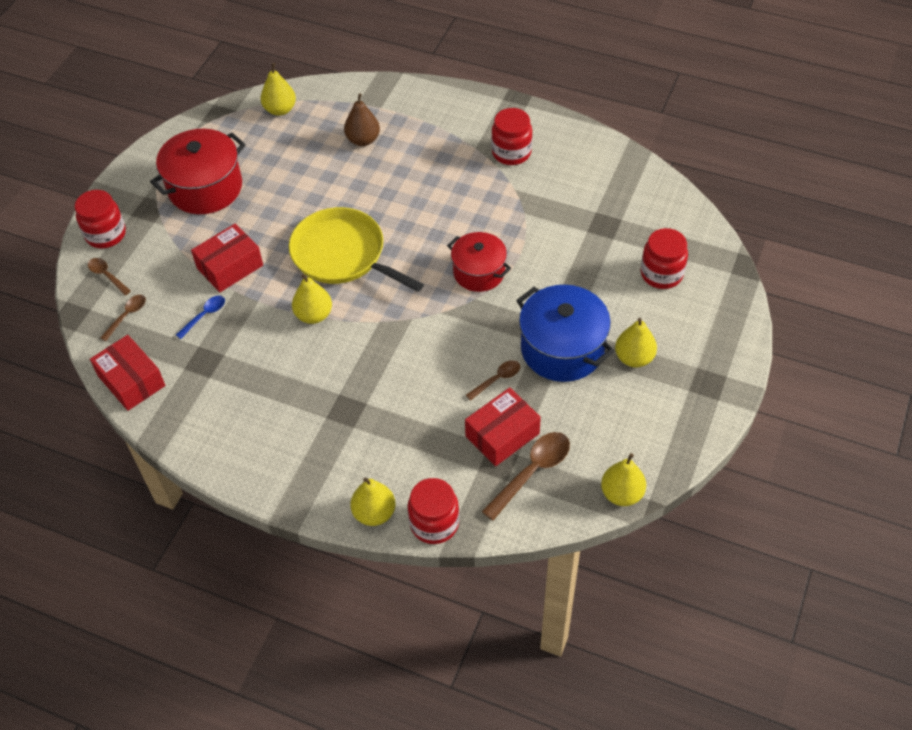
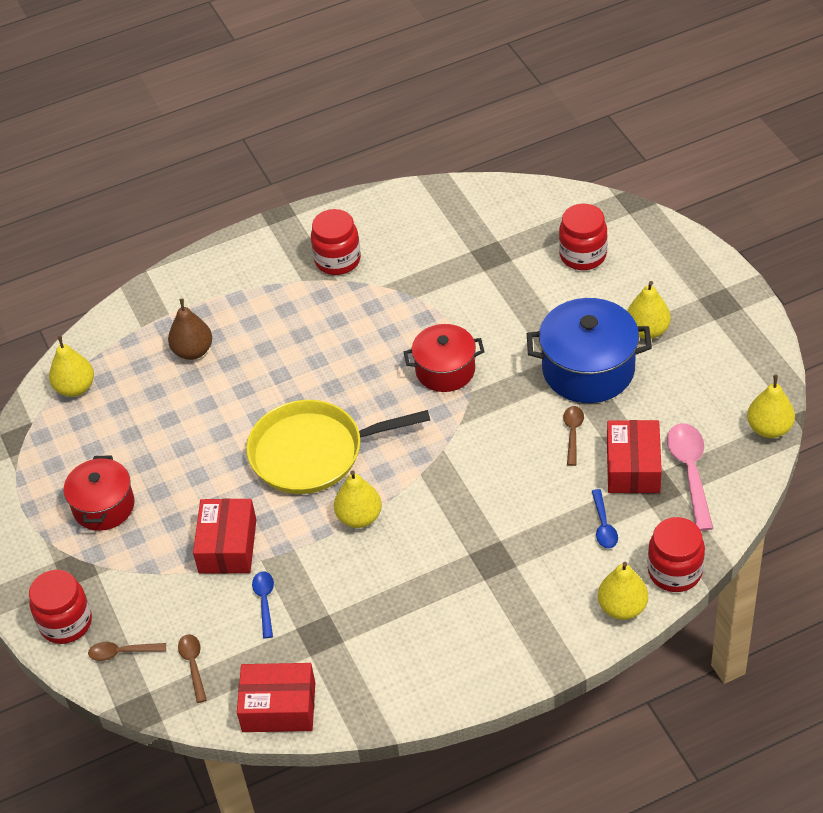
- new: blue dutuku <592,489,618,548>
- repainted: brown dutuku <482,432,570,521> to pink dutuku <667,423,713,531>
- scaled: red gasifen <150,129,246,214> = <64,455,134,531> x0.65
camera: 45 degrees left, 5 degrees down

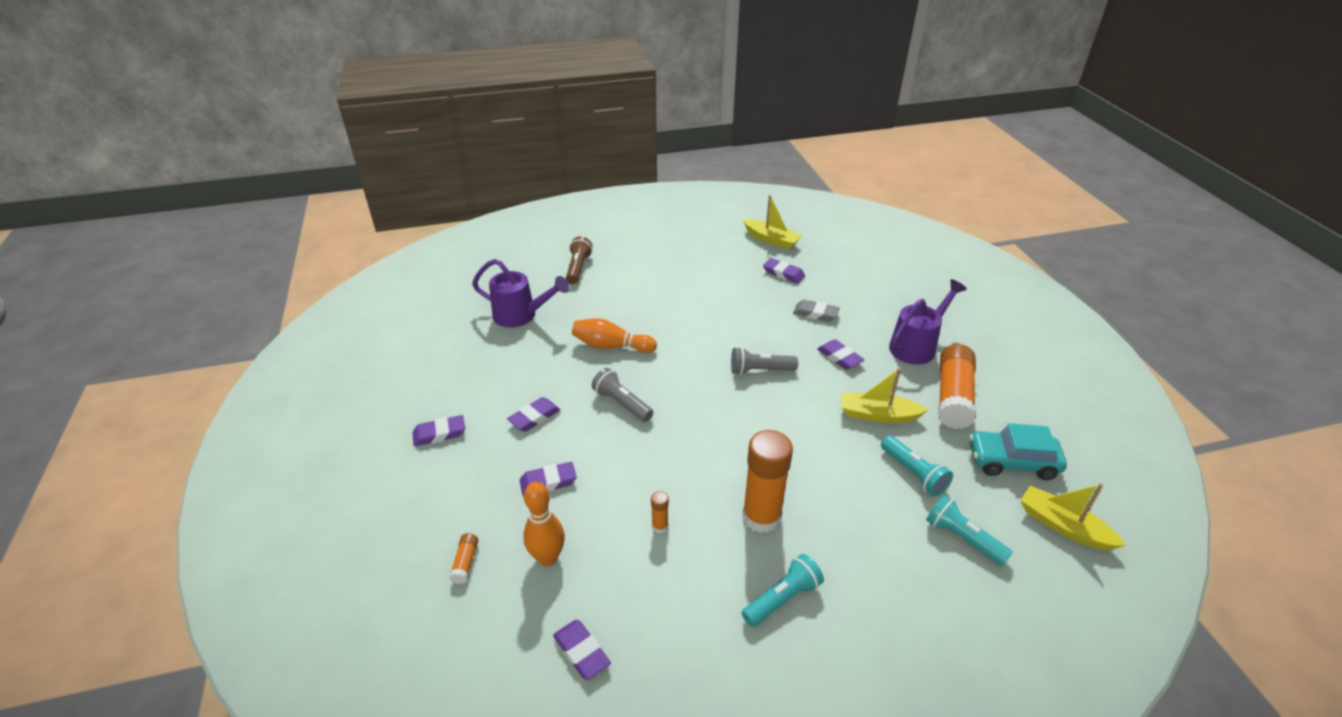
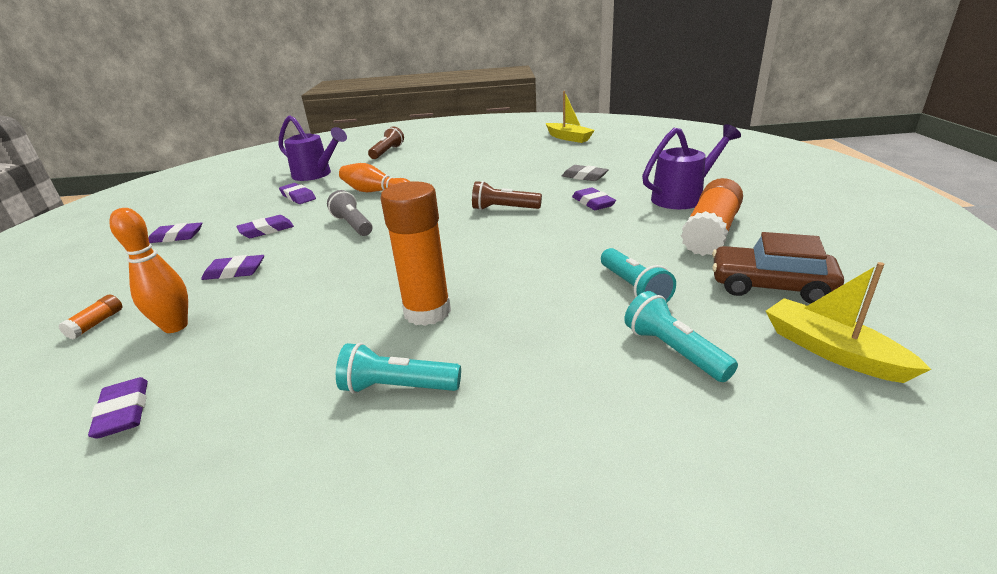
- gone: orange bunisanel <651,491,669,533>
- gone: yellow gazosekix <841,368,928,423>
- shifted: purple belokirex <763,258,805,284> to <279,183,316,204>
- repainted: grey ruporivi <731,347,798,375> to brown ruporivi <472,181,542,210>
- repainted: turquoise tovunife <969,423,1067,480> to brown tovunife <712,232,844,304>
- rotated: turquoise ruporivi <741,554,824,627> = <336,342,461,394> 150 degrees counterclockwise
camera: 15 degrees right, 10 degrees down

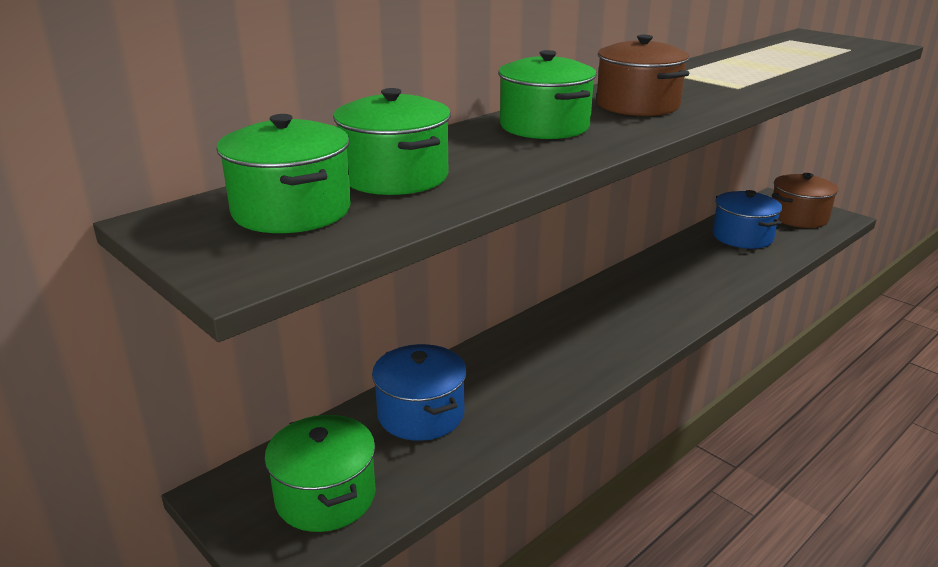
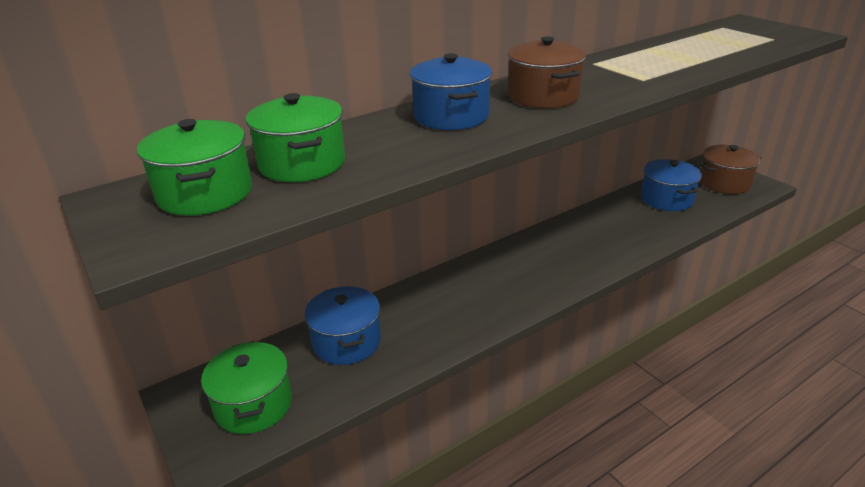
- repainted: green gasifen <498,50,597,139> to blue gasifen <410,53,492,130>
camera: 10 degrees right, 5 degrees up

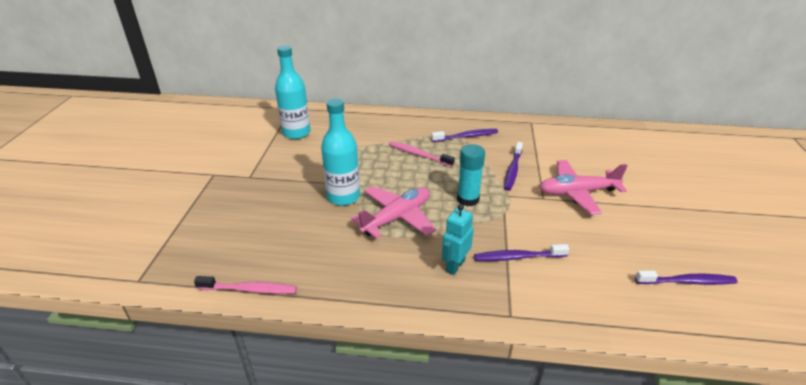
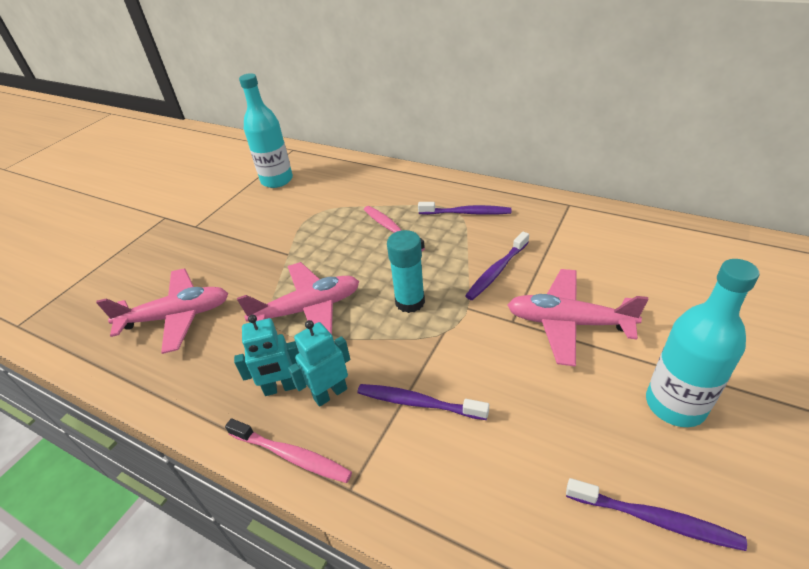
- new: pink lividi <96,268,228,354>
- new: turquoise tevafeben <234,315,299,396>
- shifted: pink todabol <194,276,297,294> to <225,419,352,483>
- shifted: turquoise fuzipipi <321,99,360,206> to <646,259,760,427>
camera: 25 degrees right, 5 degrees up

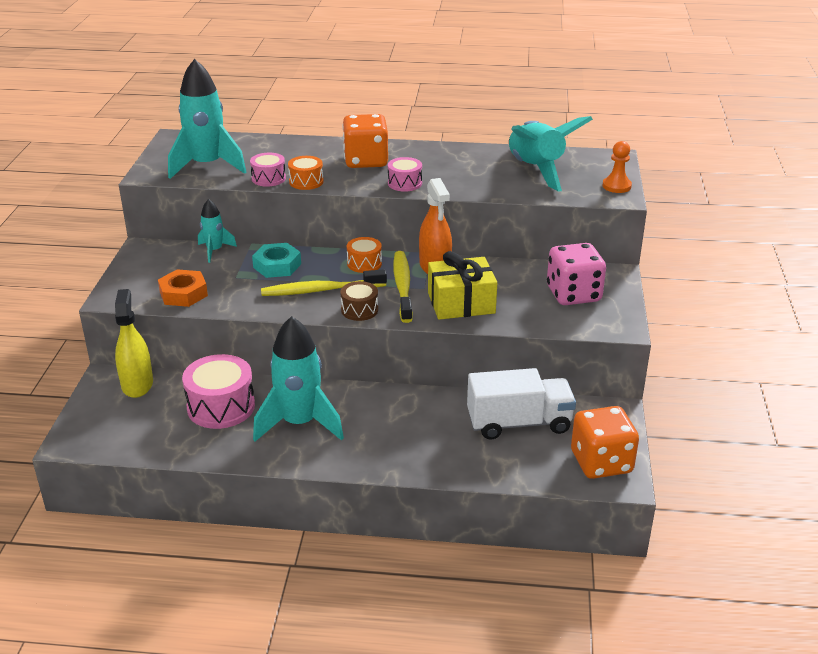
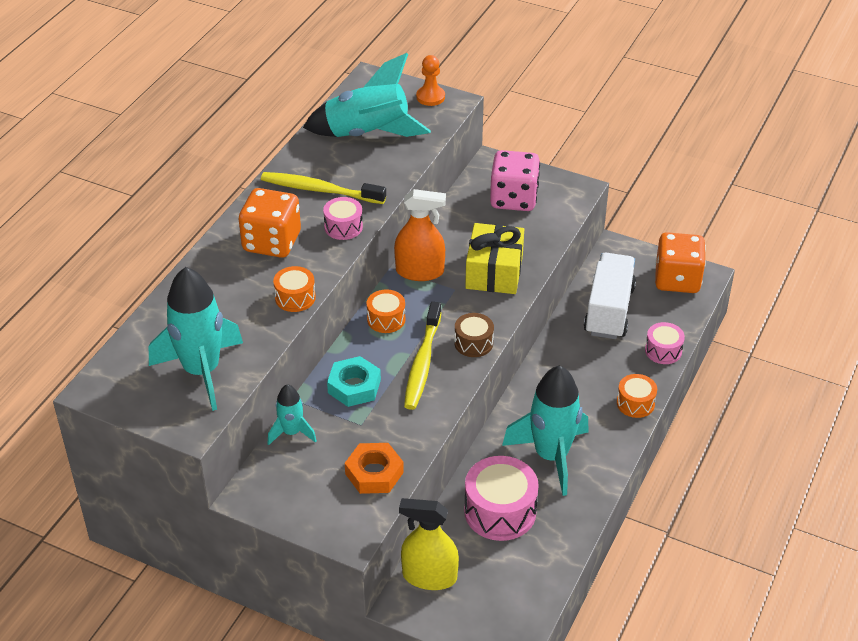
- new: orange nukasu <617,374,657,418>
- shifted: pink nukasu <250,153,286,187> to <645,322,685,364>
- shifted: yellow todabol <393,251,413,323> to <261,172,386,204>
camera: 70 degrees left, 10 degrees up

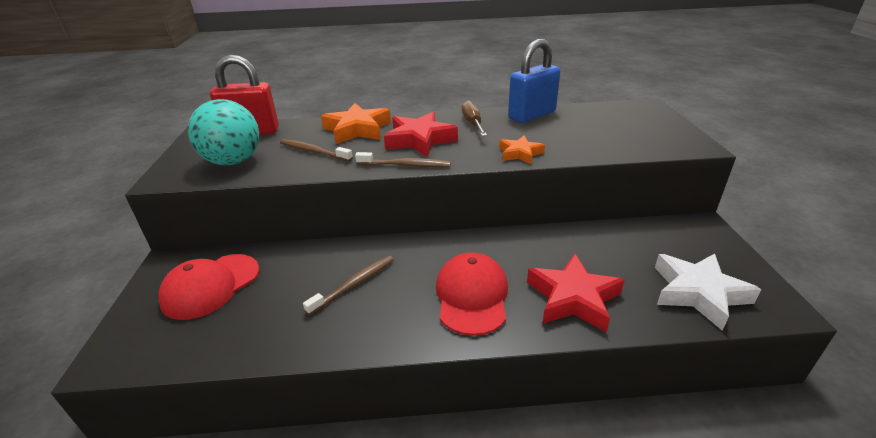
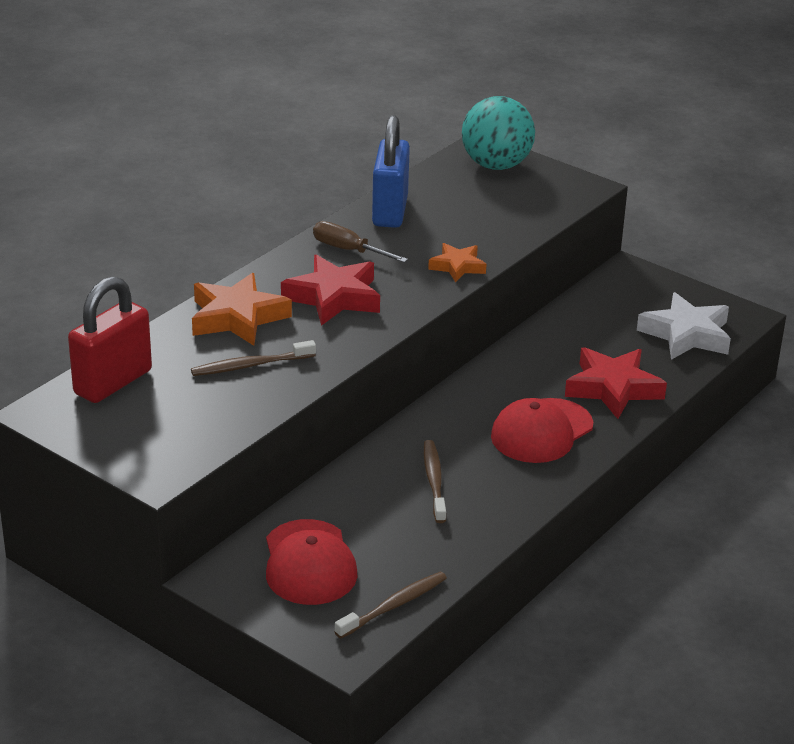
- shifted: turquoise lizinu <188,99,259,165> to <462,96,535,170>
- shifted: brown todabol <355,152,451,167> to <334,572,447,639>
- rotated: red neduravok <436,252,508,336> = <491,398,593,463> 90 degrees counterclockwise
camera: 50 degrees left, 0 degrees up

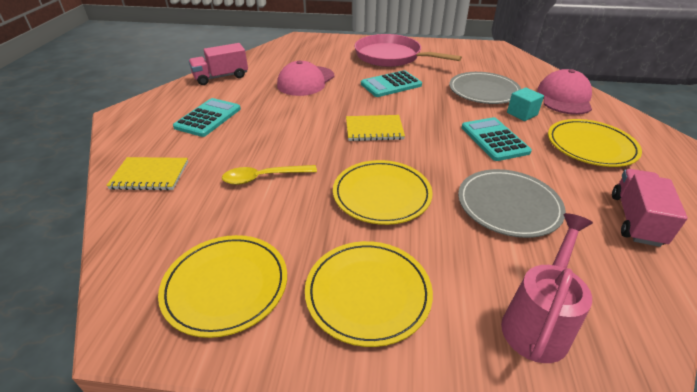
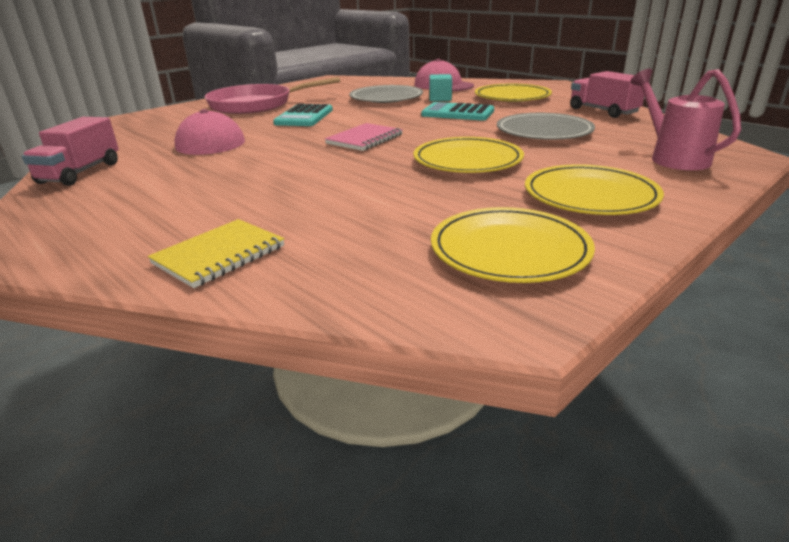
- gone: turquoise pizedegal <173,98,241,137>
- gone: yellow dutuku <222,165,317,185>
- repainted: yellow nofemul <346,115,405,141> to pink nofemul <325,123,403,151>
camera: 50 degrees left, 10 degrees down

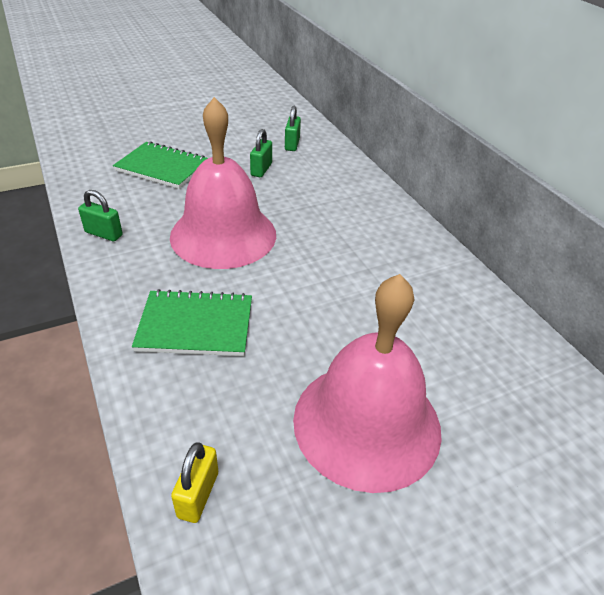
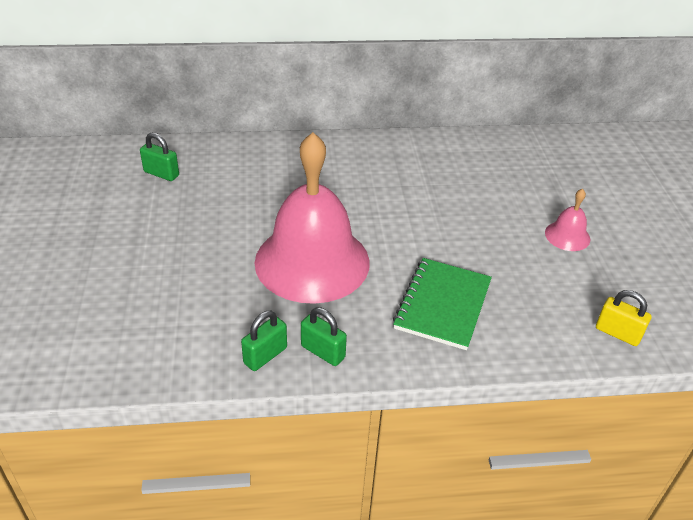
- gone: green nofemul <113,141,208,189>
- shifted: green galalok <250,129,272,177> to <301,308,347,366>
- scaled: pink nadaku <293,274,442,493> = <545,189,590,251> x0.41
camera: 70 degrees left, 0 degrees up

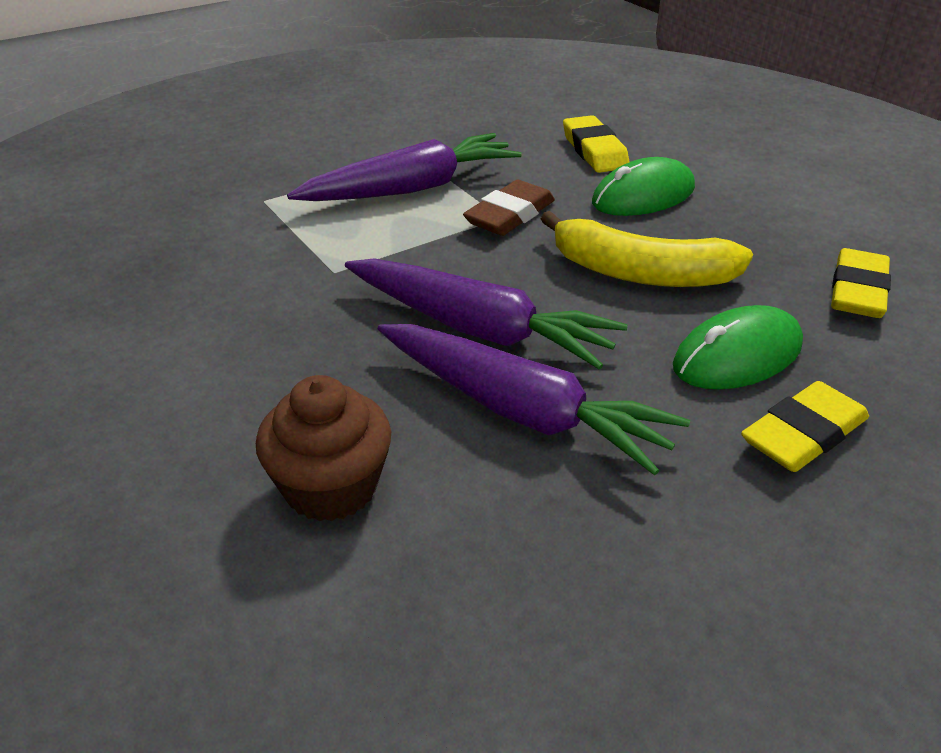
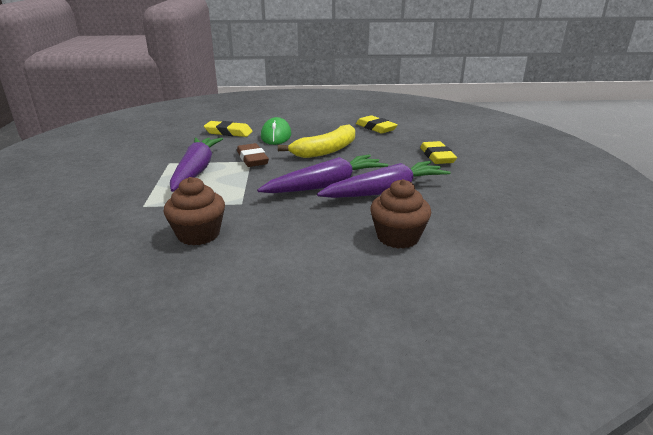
- gone: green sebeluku <673,305,803,389>
- new: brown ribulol <164,177,225,246>
camera: 60 degrees left, 10 degrees down

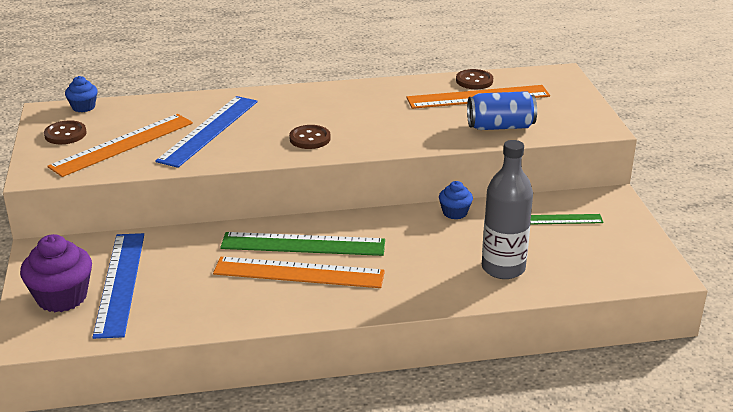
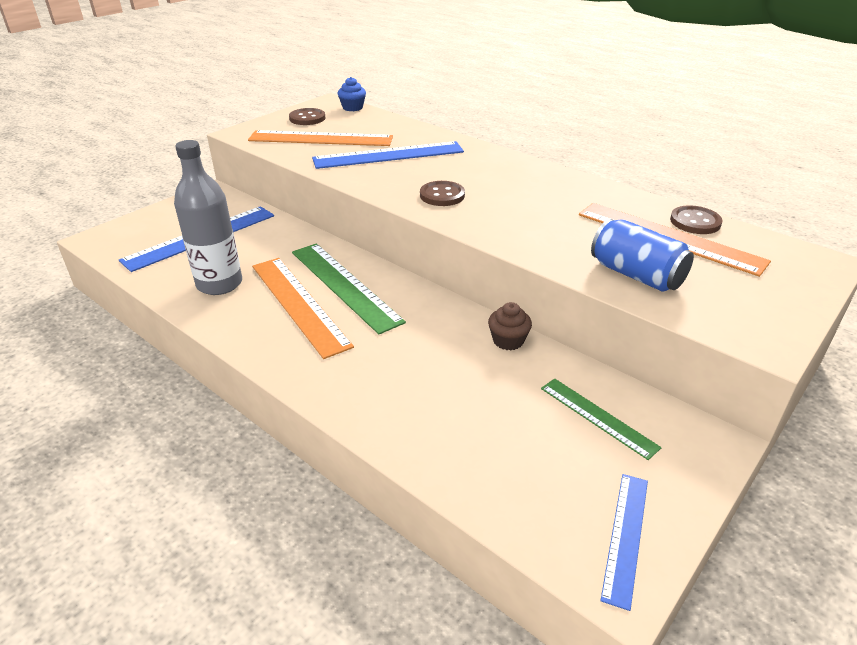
- gone: purple ribulol <20,234,92,312>
- new: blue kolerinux <600,474,648,611>
- shifted: grey fuzipipi <482,140,533,279> to <174,140,242,295>
- repainted: blue ribulol <439,181,473,219> to brown ribulol <488,302,532,351>
camera: 50 degrees right, 5 degrees up

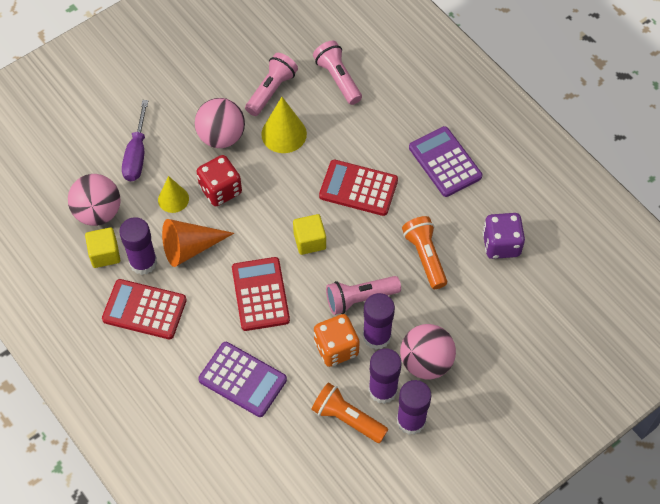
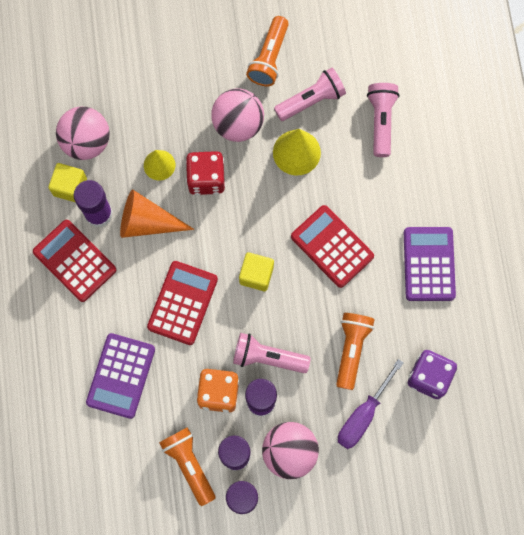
- new: orange ruporivi <246,16,289,86>
- shifted: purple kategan <122,100,148,181> to <338,359,404,449>
- rotated: purple pizedegal <198,342,287,417> = <86,333,155,419> 45 degrees clockwise
camera: 30 degrees right, 15 degrees up

